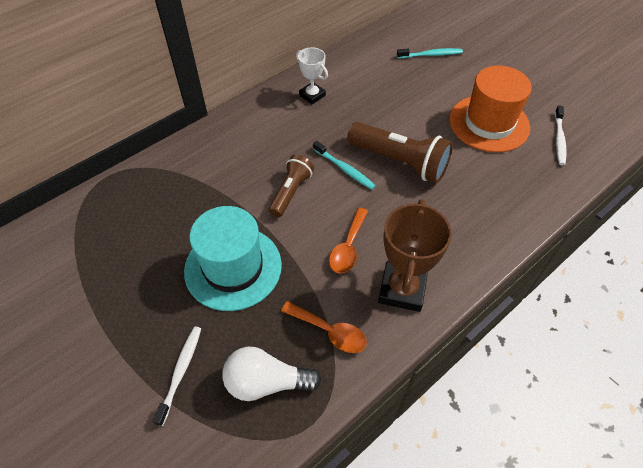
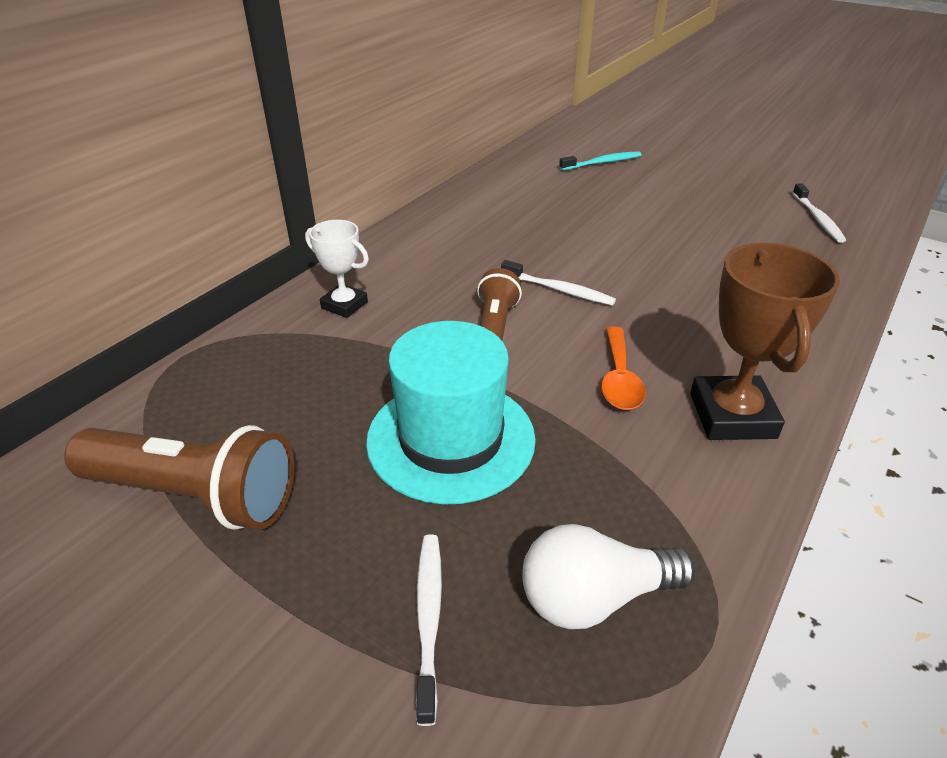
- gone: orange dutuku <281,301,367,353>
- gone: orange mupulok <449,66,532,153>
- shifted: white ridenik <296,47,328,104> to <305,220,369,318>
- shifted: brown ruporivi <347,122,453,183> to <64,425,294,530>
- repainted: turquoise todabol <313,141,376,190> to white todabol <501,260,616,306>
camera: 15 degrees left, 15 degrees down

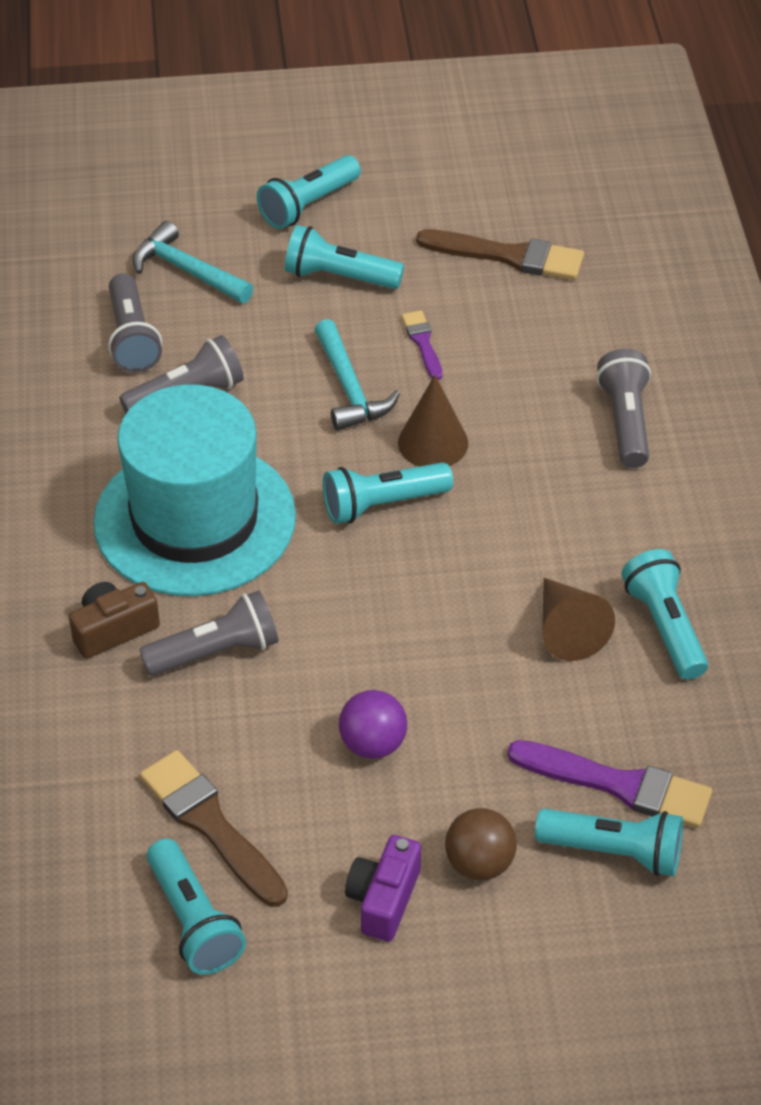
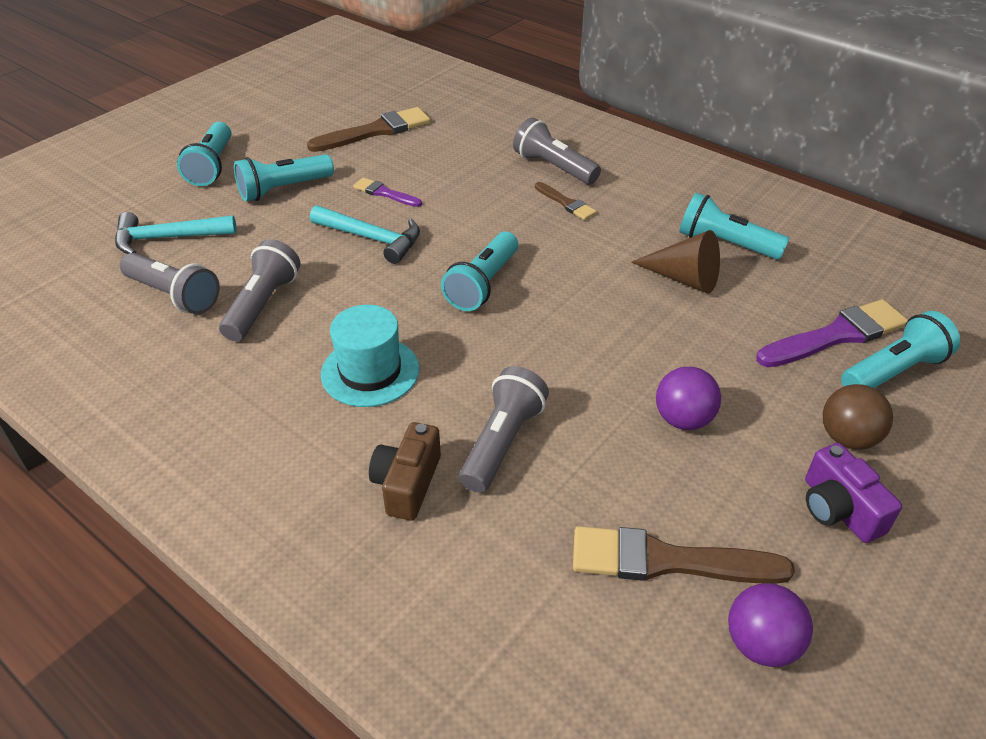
- gone: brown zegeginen <398,375,468,467>
- new: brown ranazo <535,182,597,220>
- swapped: turquoise ruporivi <147,839,246,975> to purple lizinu <728,583,813,667>
- scaled: turquoise mupulok <93,384,296,596> = <321,305,419,407> x0.52
camera: 45 degrees left, 5 degrees down

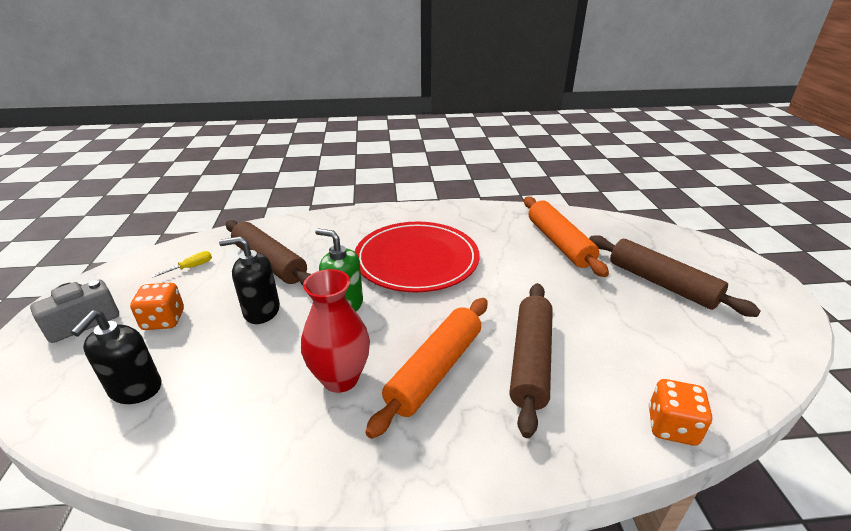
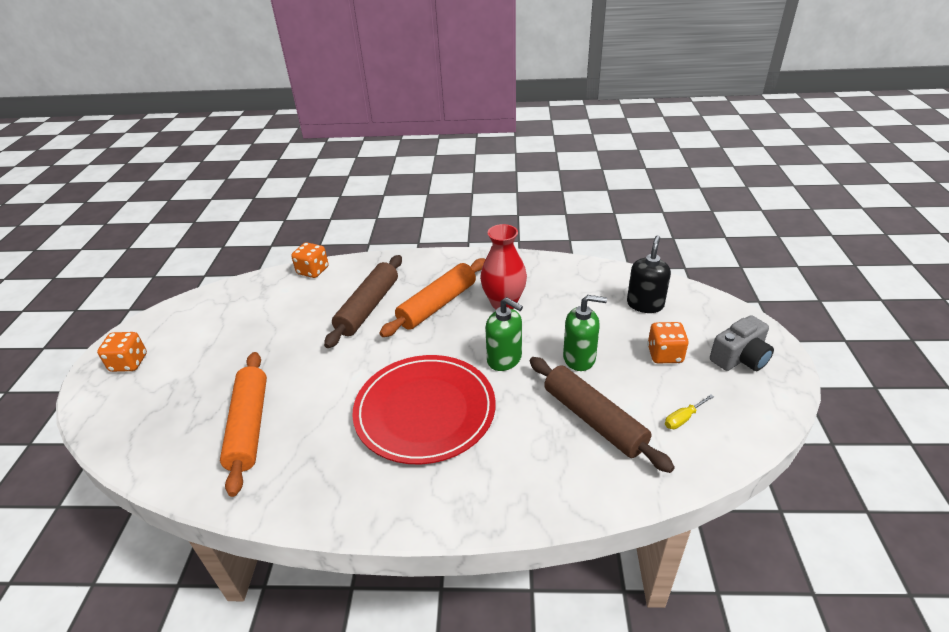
- gone: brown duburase <589,235,761,317>
- new: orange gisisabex <97,332,147,372>
- repainted: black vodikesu <219,236,280,324> to green vodikesu <563,295,607,371>
camera: 170 degrees left, 5 degrees up

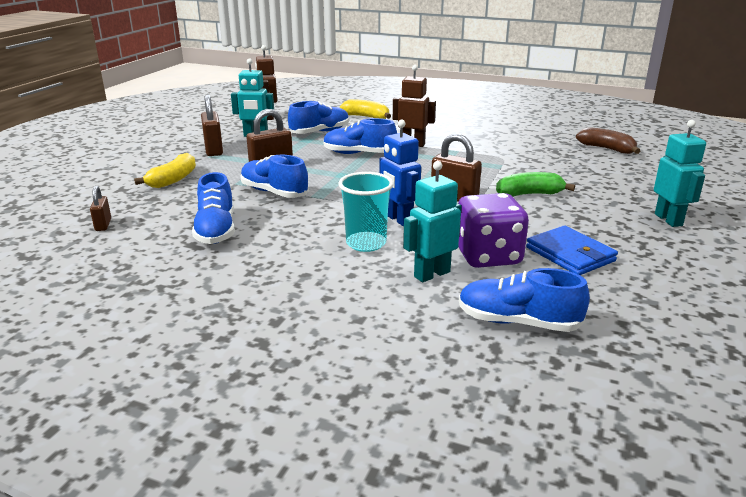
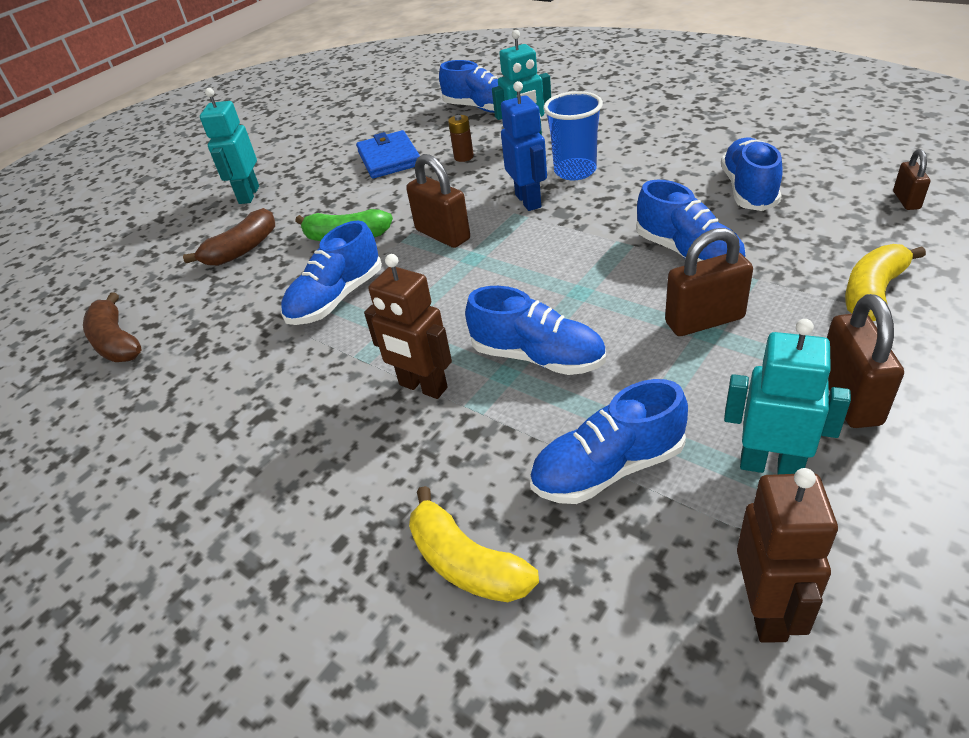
- new: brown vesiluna <183,208,275,266>
- new: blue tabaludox <281,220,382,325>
- swapped: purple gisisabex <458,193,529,268> to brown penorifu <448,115,474,162>
- repainted: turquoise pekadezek <338,172,394,252> to blue pekadezek <544,91,603,181>
camera: 160 degrees left, 15 degrees up

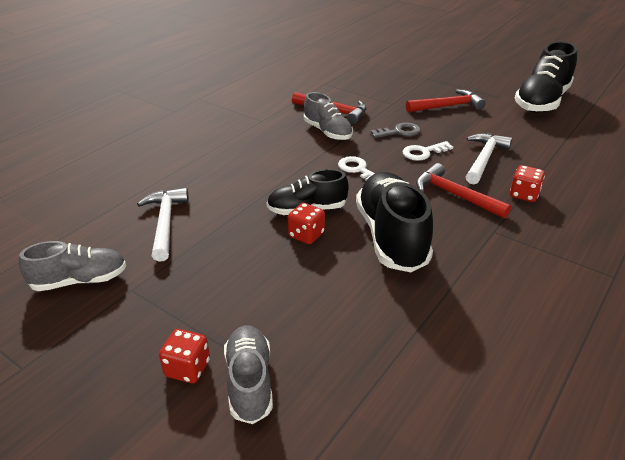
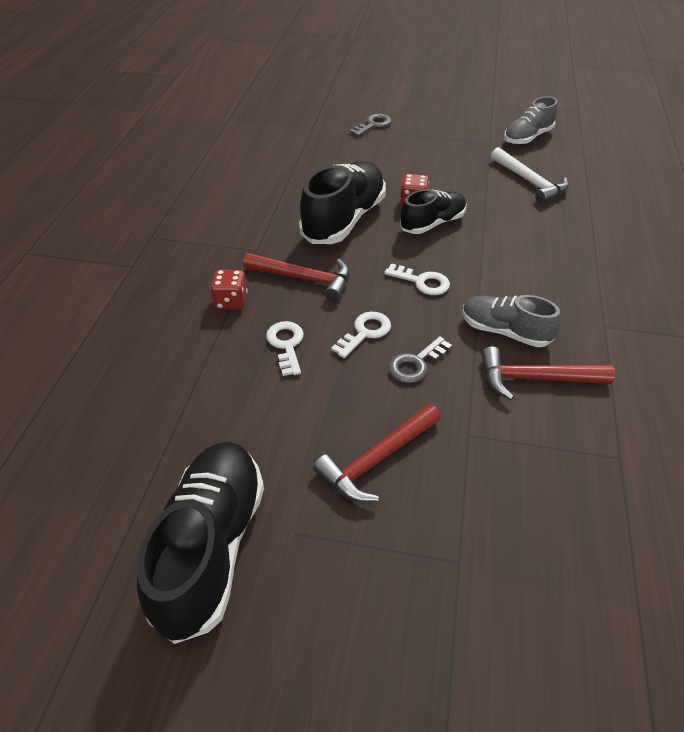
- gone: red gisisabex <159,329,210,383>
- swapped: grey tabaludox <224,325,273,424> to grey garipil <350,114,392,136>
- swapped: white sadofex <466,133,512,184> to white garipil <266,321,304,376>
- rotated: black tabaludox <356,172,433,272> = <299,161,386,244> 120 degrees counterclockwise
camera: 155 degrees right, 10 degrees up

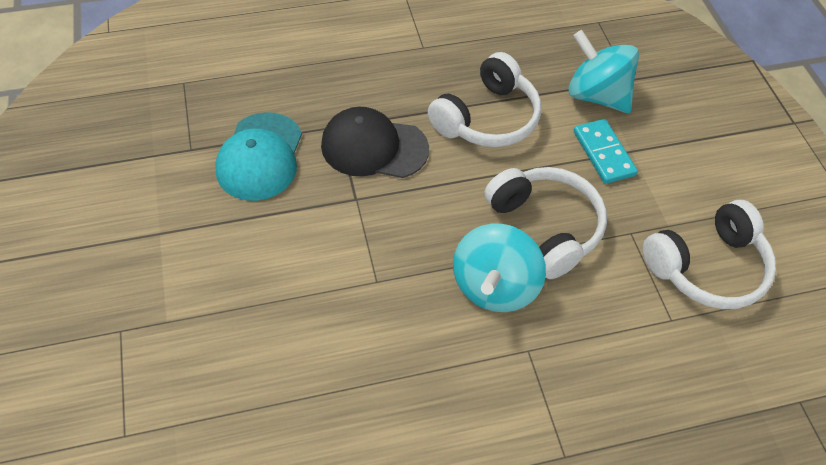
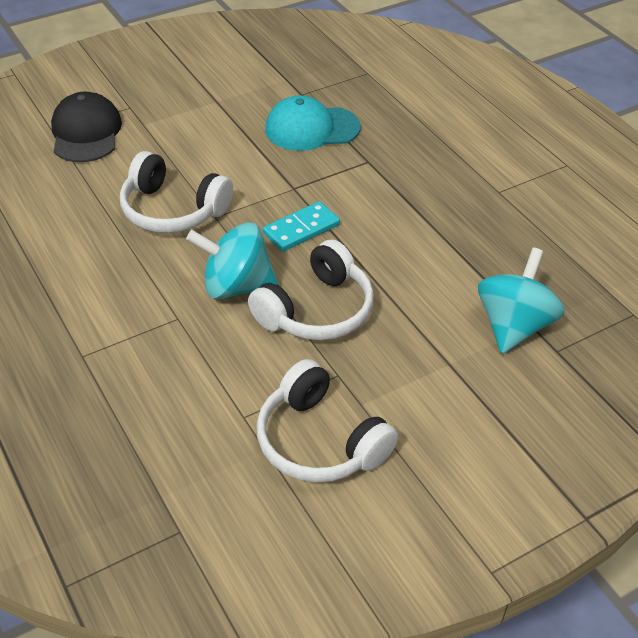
- shifted: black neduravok <321,107,429,178> to <51,92,122,162>
- shifted: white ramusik <428,52,541,147> to <120,151,233,233>
- shifted: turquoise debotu <574,119,638,184> to <263,201,340,252>
camera: 75 degrees right, 10 degrees down

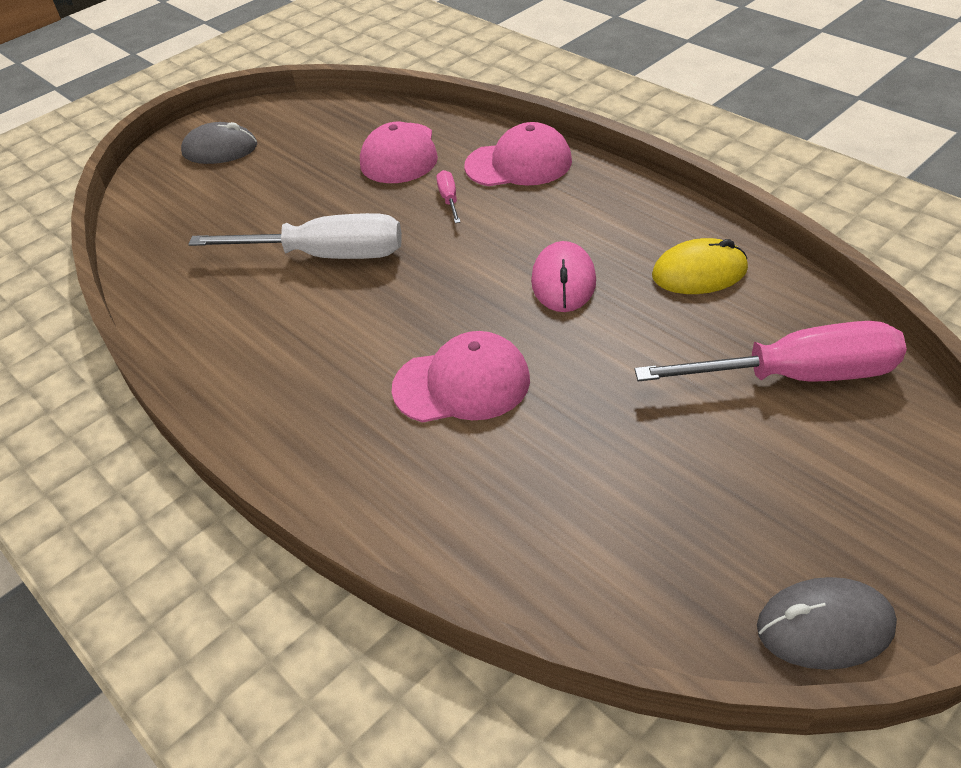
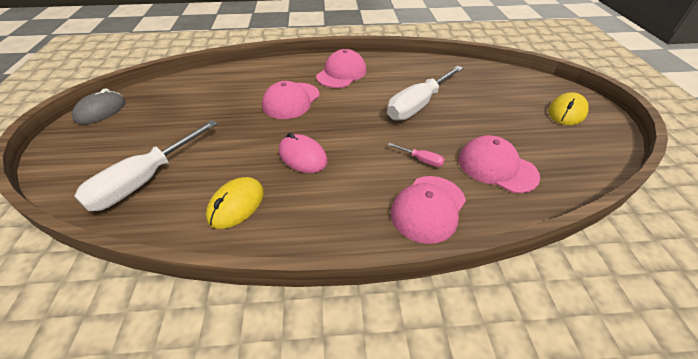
- new: pink neduravok <316,49,367,88>
- repainted: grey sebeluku <181,122,257,164> to yellow sebeluku <549,92,589,125>
- repainted: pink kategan <634,321,907,382> to white kategan <74,120,218,211>
camera: 125 degrees right, 0 degrees up

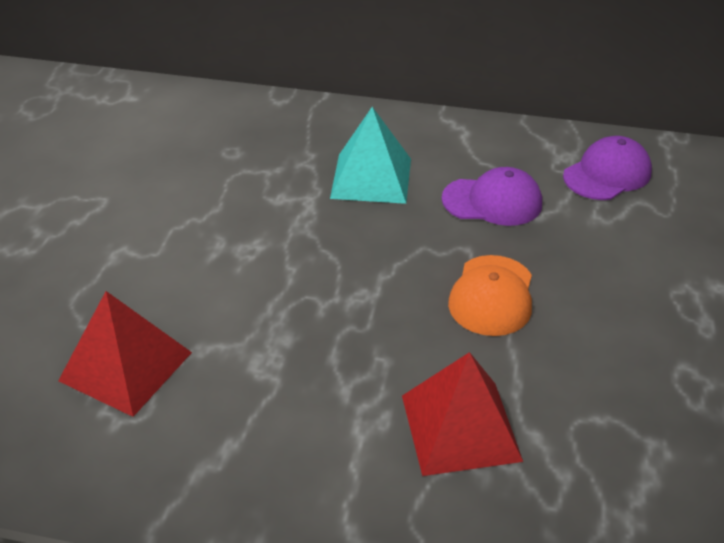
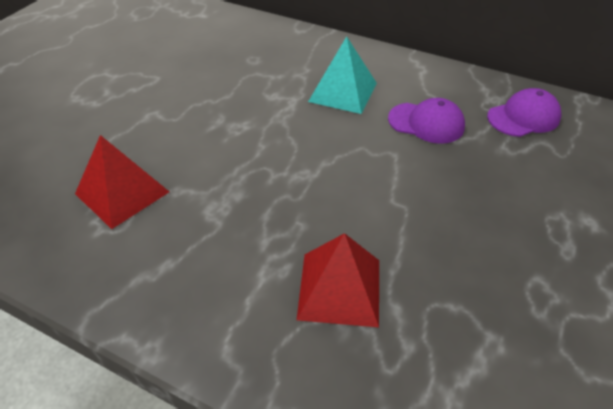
- gone: orange neduravok <448,255,532,336>
camera: 15 degrees right, 5 degrees up

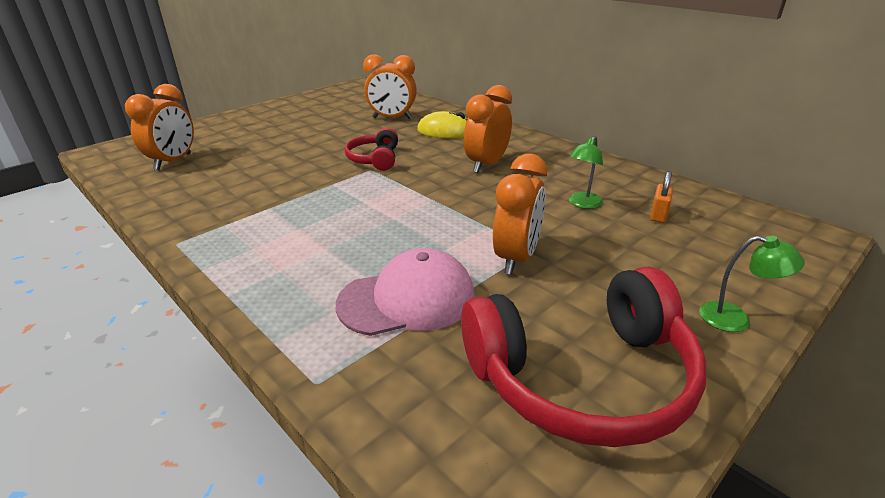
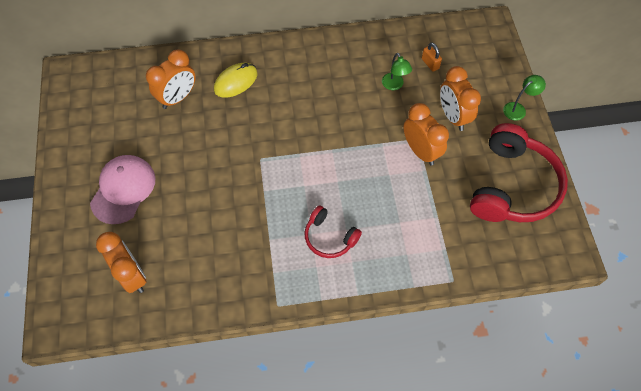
- shifted: pink neduravok <336,248,475,336> to <90,155,156,224>
- shifted: red ramusik <345,128,398,171> to <305,205,362,258>
- shifted: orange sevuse <464,85,512,173> to <440,66,481,131>
camera: 55 degrees left, 30 degrees up

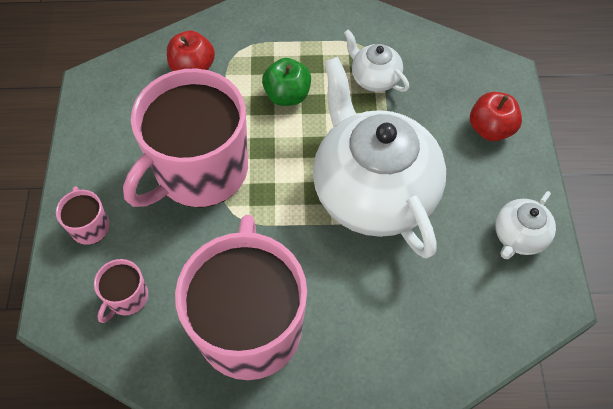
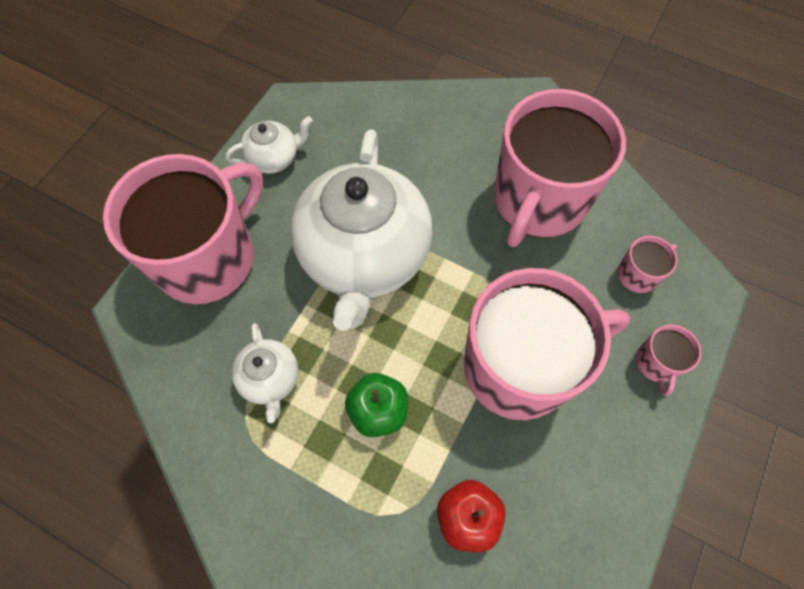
- swapped: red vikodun <470,92,522,141> to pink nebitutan <103,154,263,304>
camera: 150 degrees left, 5 degrees up

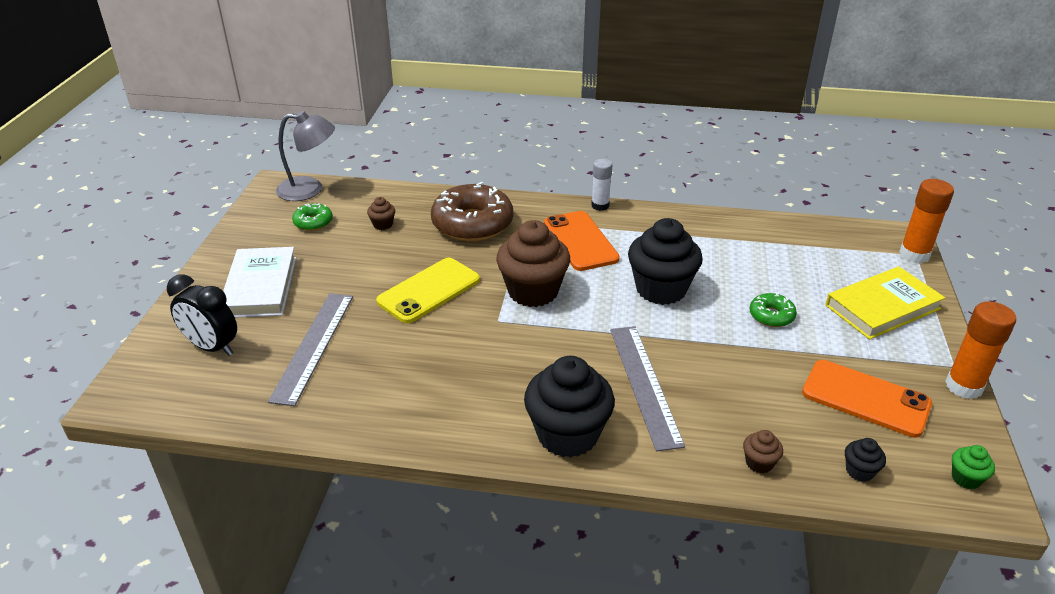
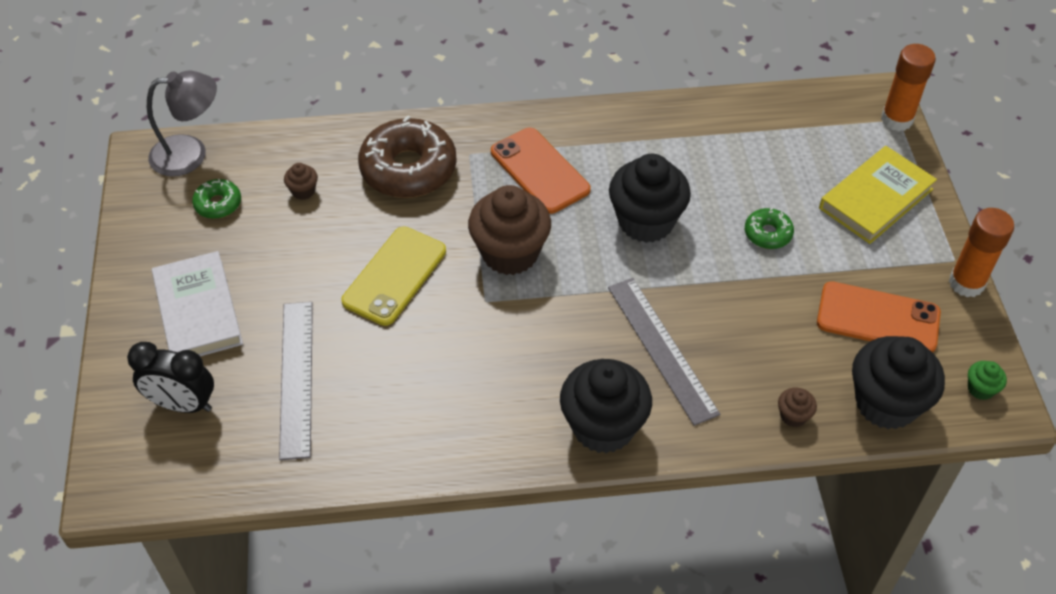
- gone: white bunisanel <591,159,612,211>
- scaled: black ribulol <845,438,886,482> = <852,336,945,429> x2.34
camera: 15 degrees left, 15 degrees up

